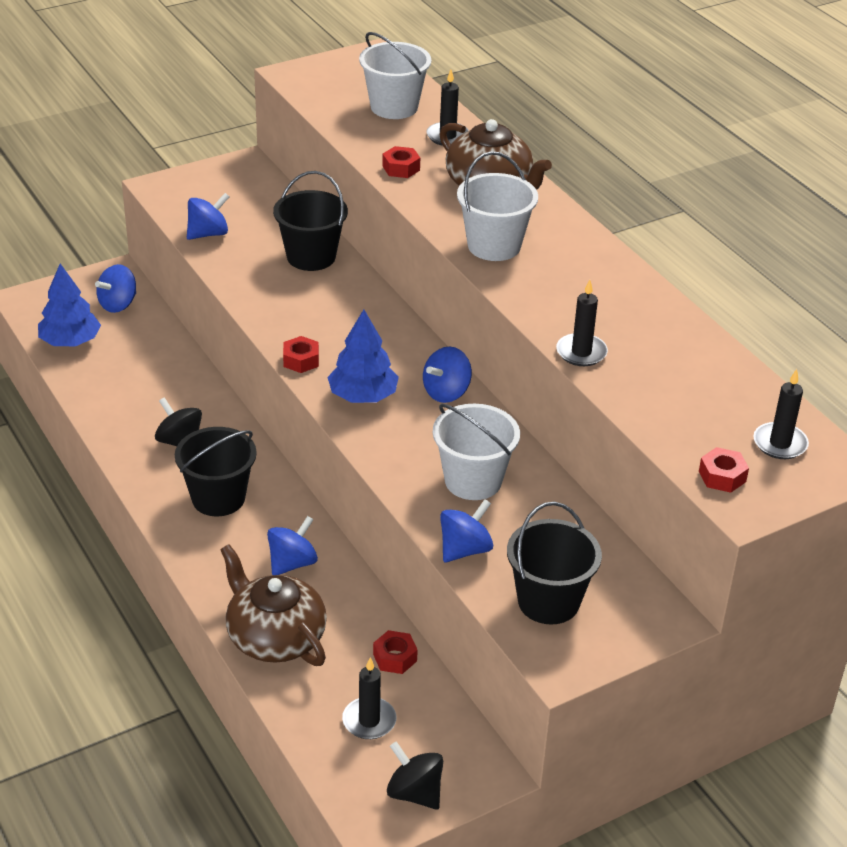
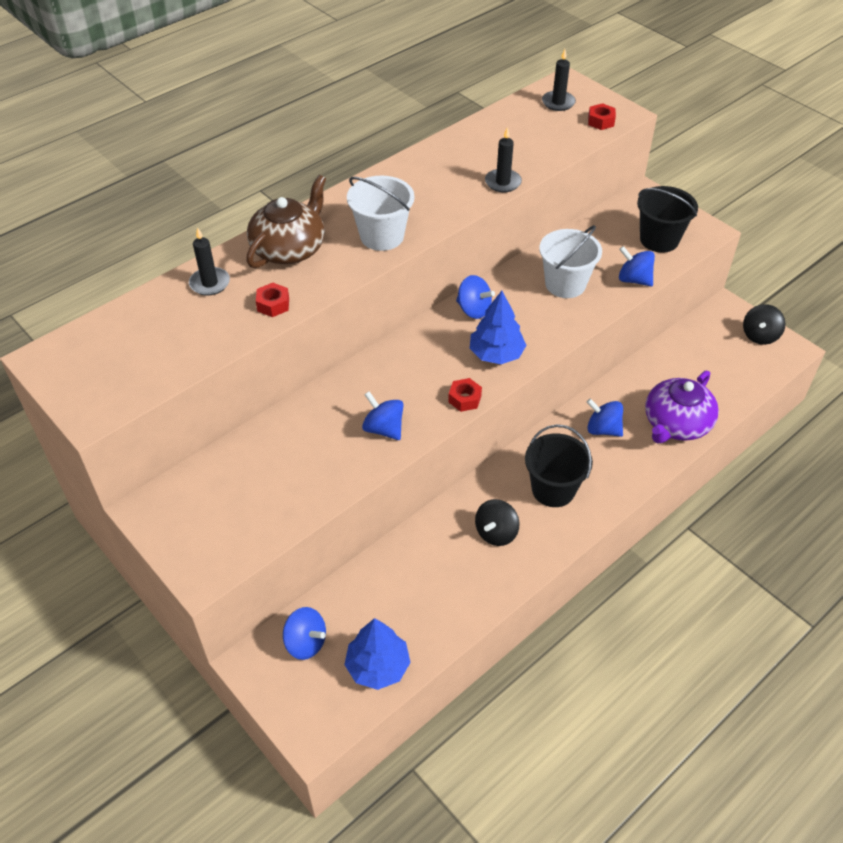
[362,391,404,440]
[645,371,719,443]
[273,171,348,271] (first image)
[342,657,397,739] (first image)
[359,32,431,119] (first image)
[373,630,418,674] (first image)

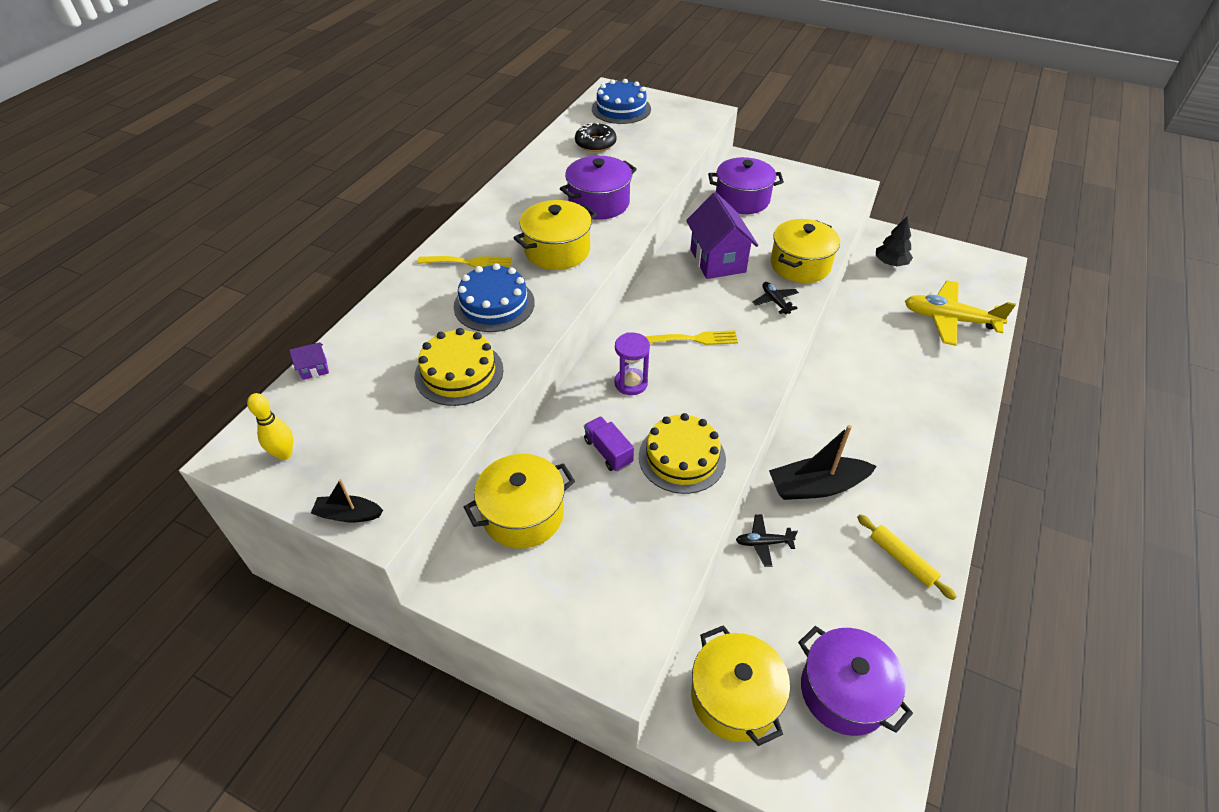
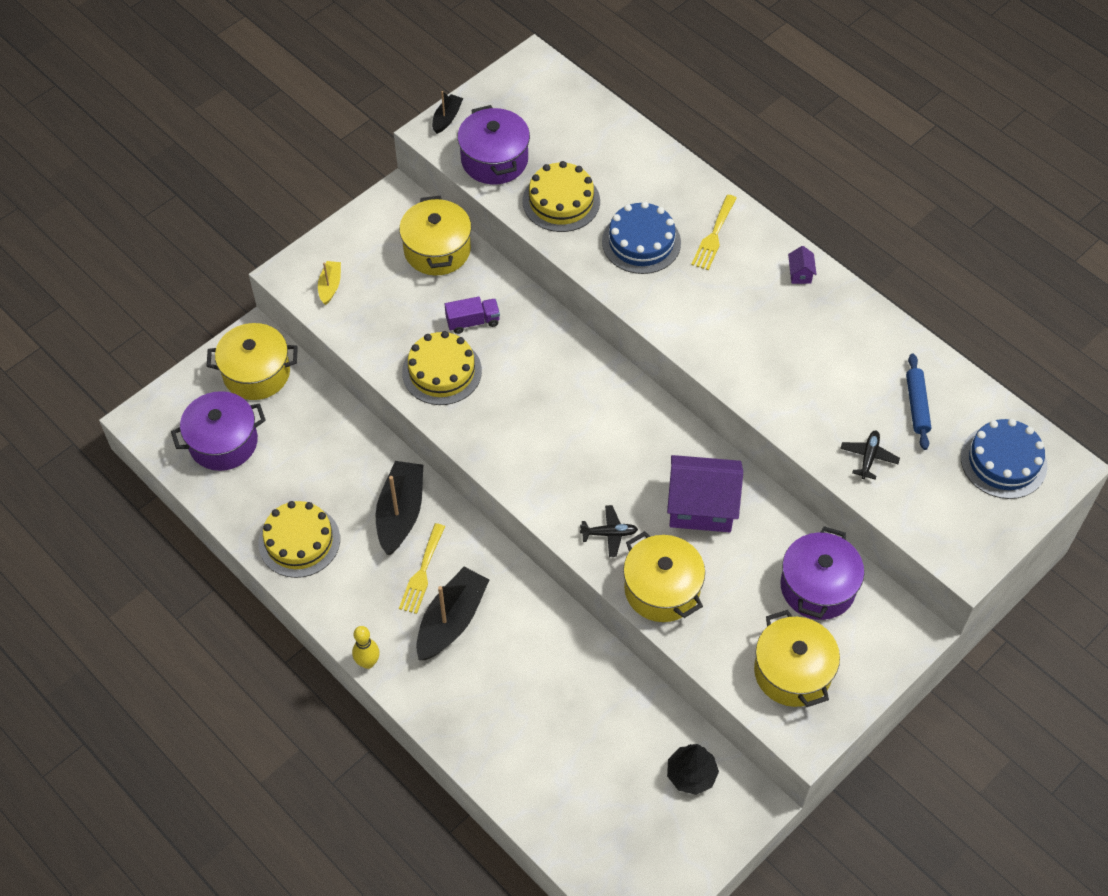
[352,626,380,669]
[788,246,817,284]
[754,610,840,707]
[457,105,530,184]
[906,353,931,450]
[614,333,650,395] (first image)
[399,523,445,614]
[840,431,900,480]
[258,501,340,578]
[905,280,1016,346] (first image)
[318,261,341,305]
[416,567,490,660]

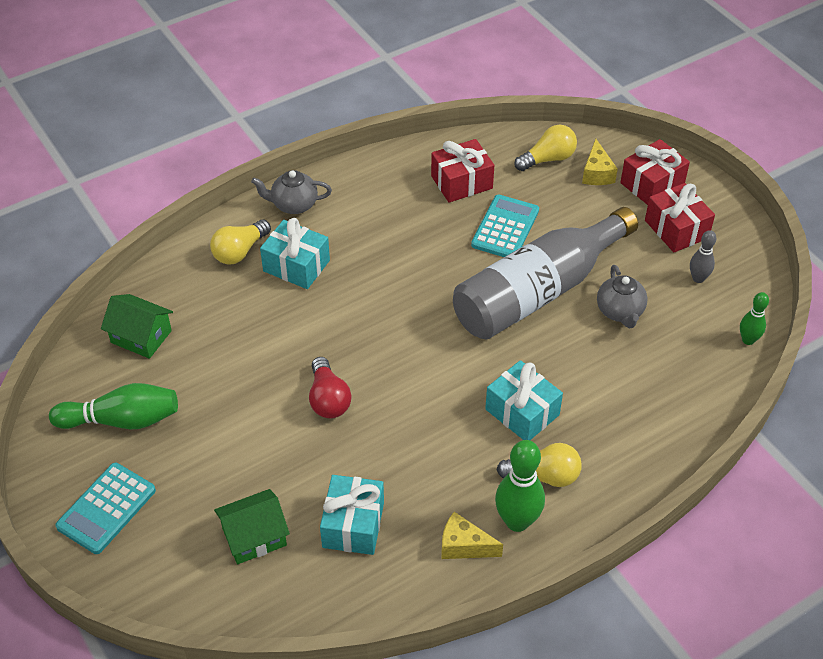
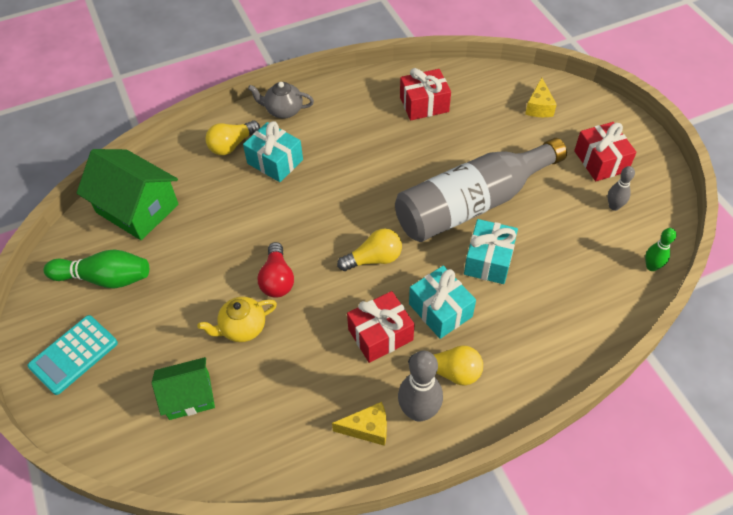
[76,149,179,240]
[464,219,518,284]
[332,402,387,446]
[471,195,539,257] (first image)
[398,351,443,422]
[337,229,402,271]
[597,265,648,328] (first image)
[347,291,415,363]
[197,297,277,342]

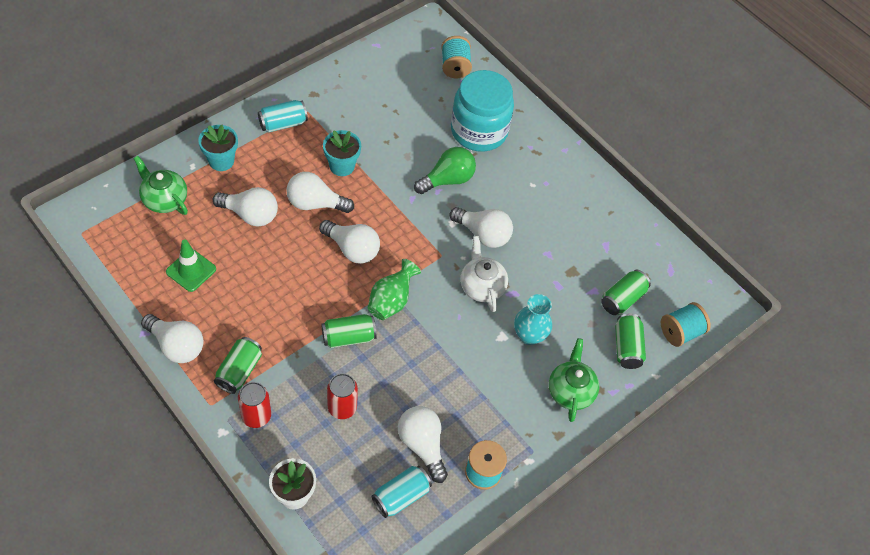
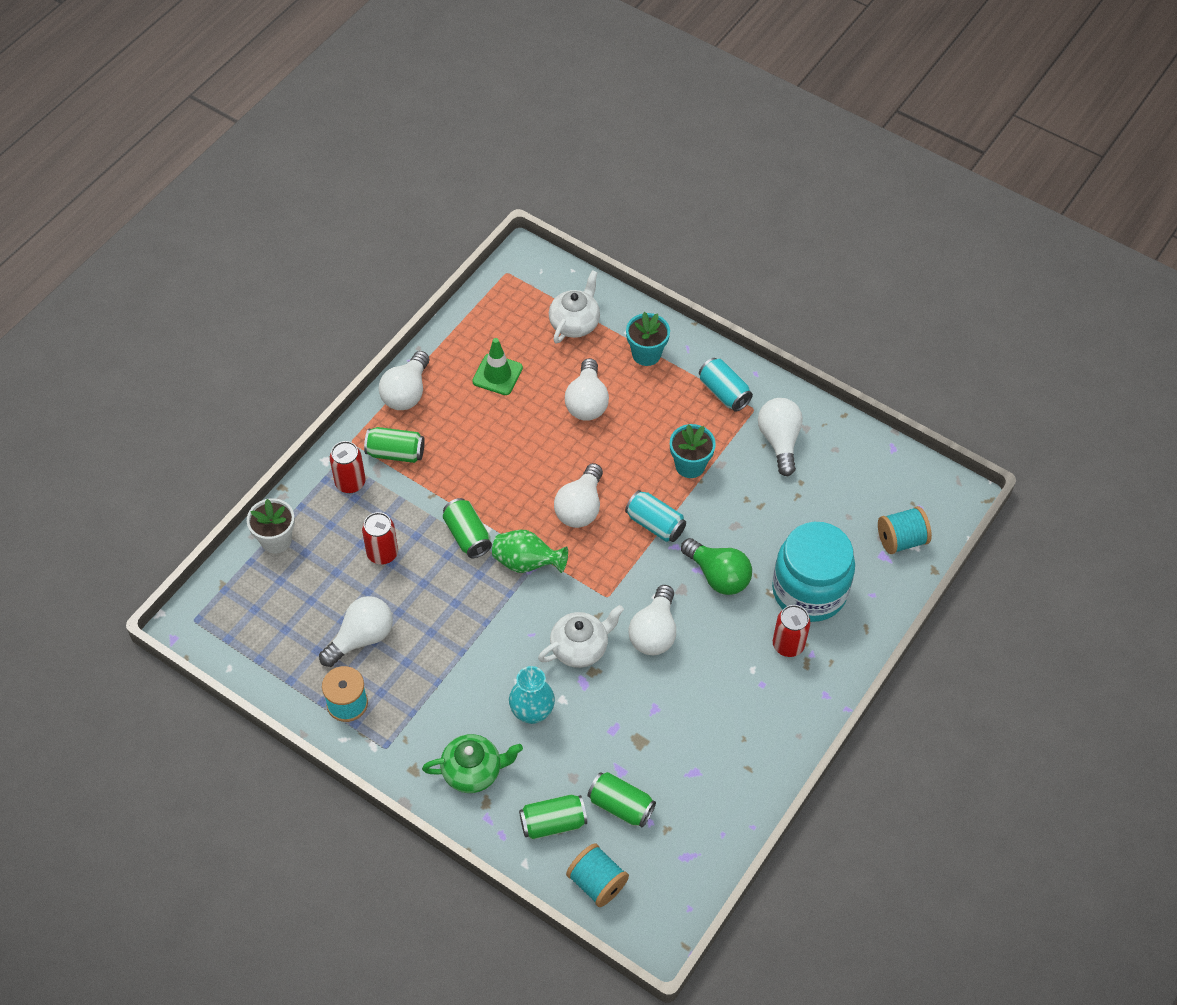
[549,270,600,344]
[758,398,803,476]
[625,490,686,542]
[773,605,811,657]

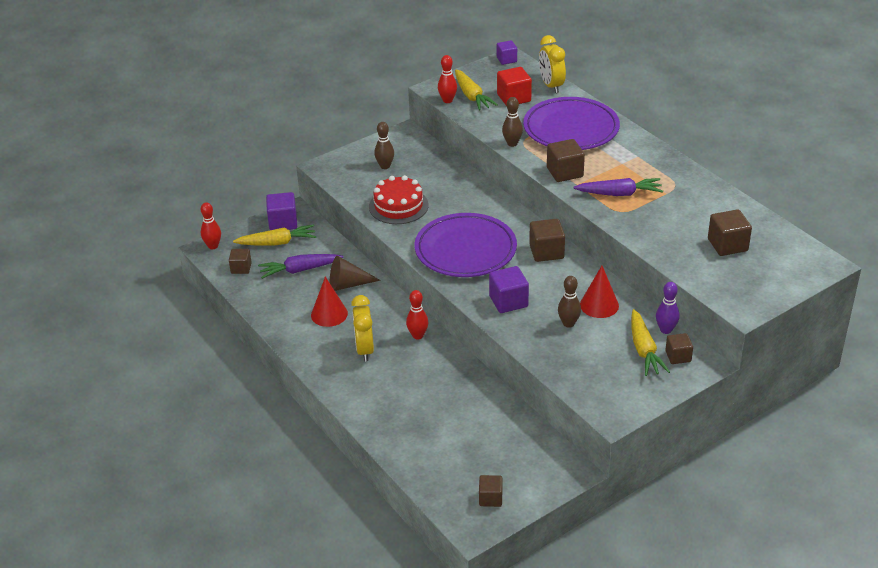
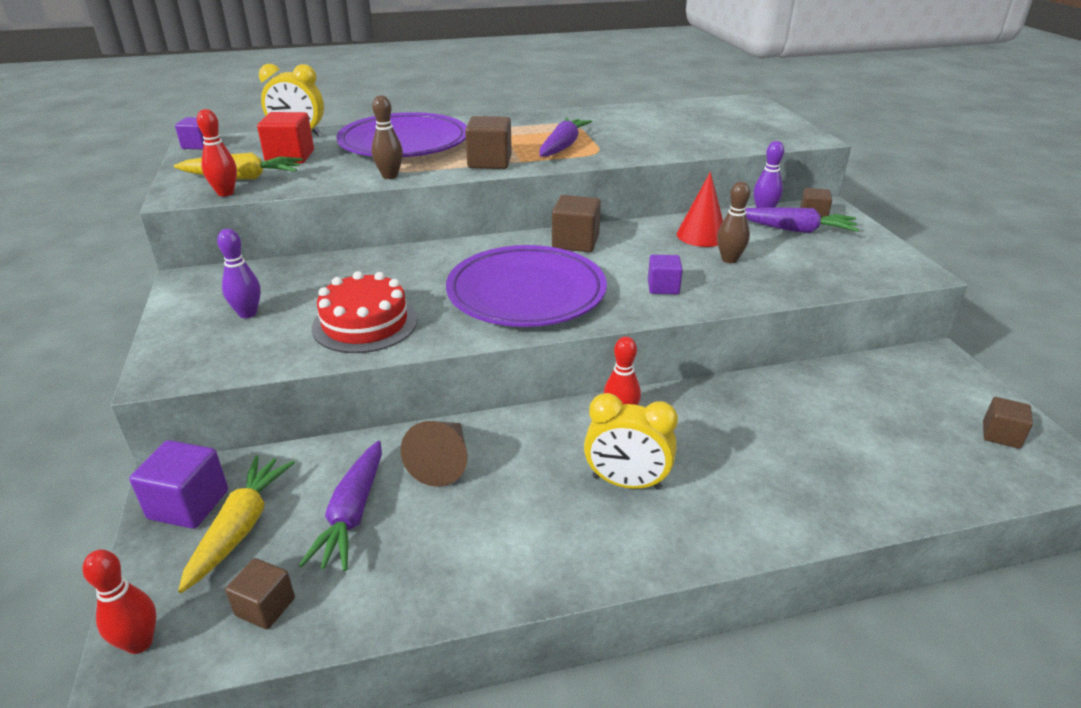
[311,277,348,327] (first image)
[217,229,261,318]
[648,255,683,294]
[745,207,859,233]
[708,209,752,256] (first image)

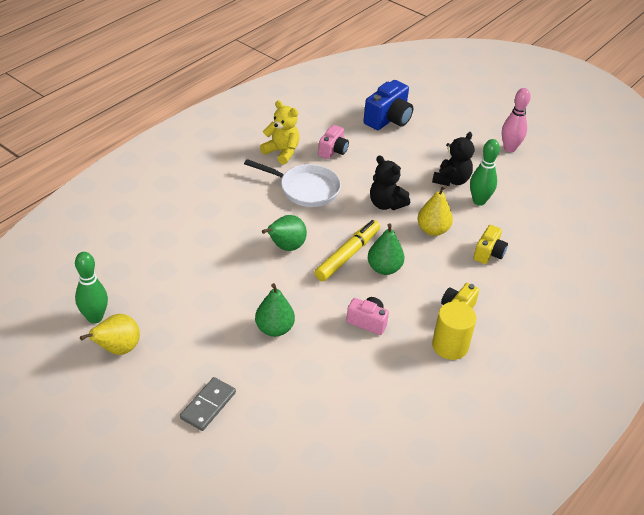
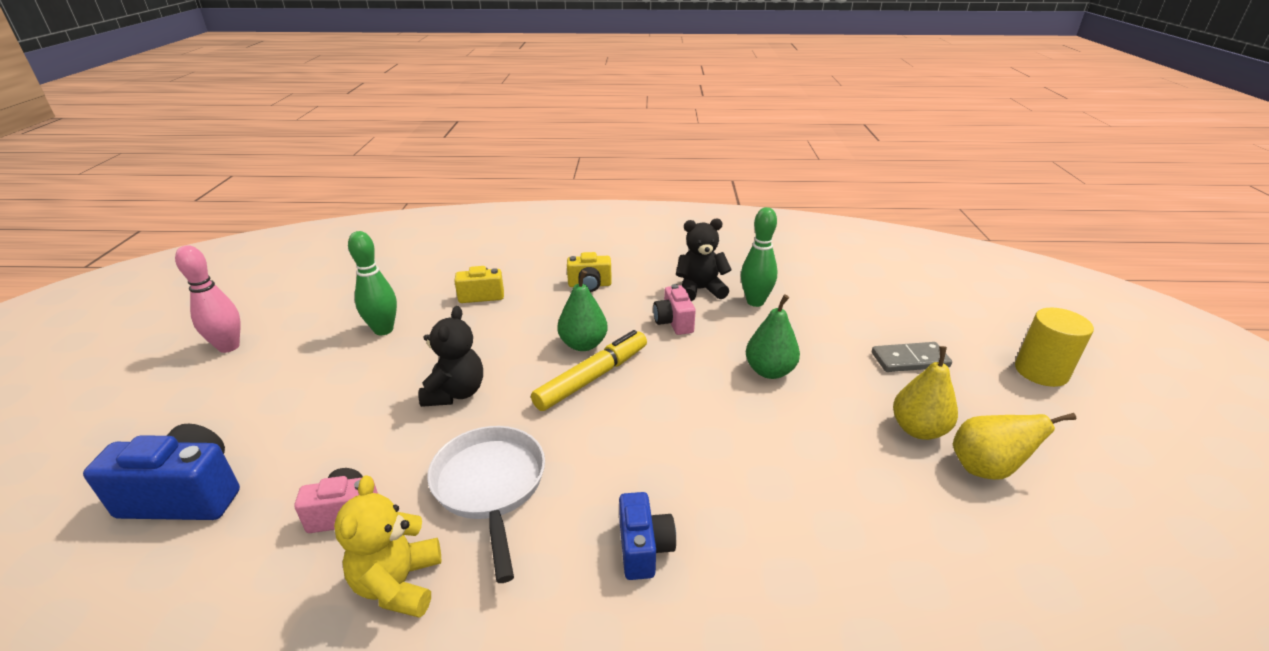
[741,207,777,307]
[262,215,307,251] (first image)
[531,330,647,411]
[893,346,958,440]
[676,218,732,301]
[1015,308,1094,387]
[619,492,676,580]

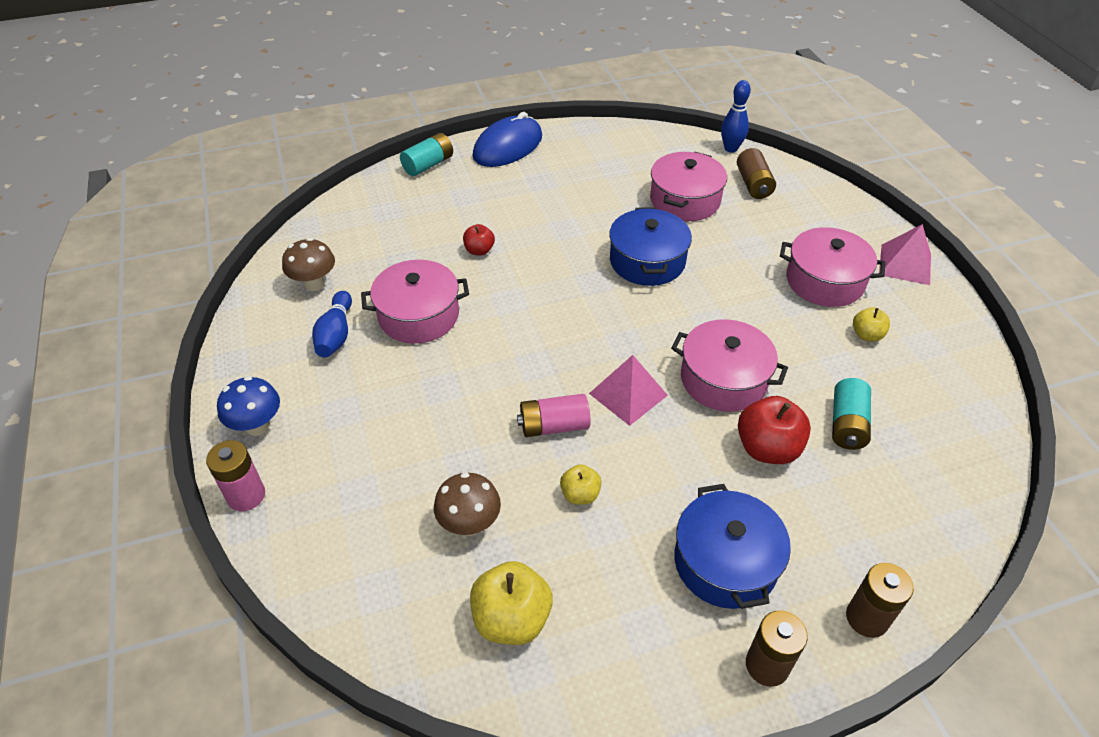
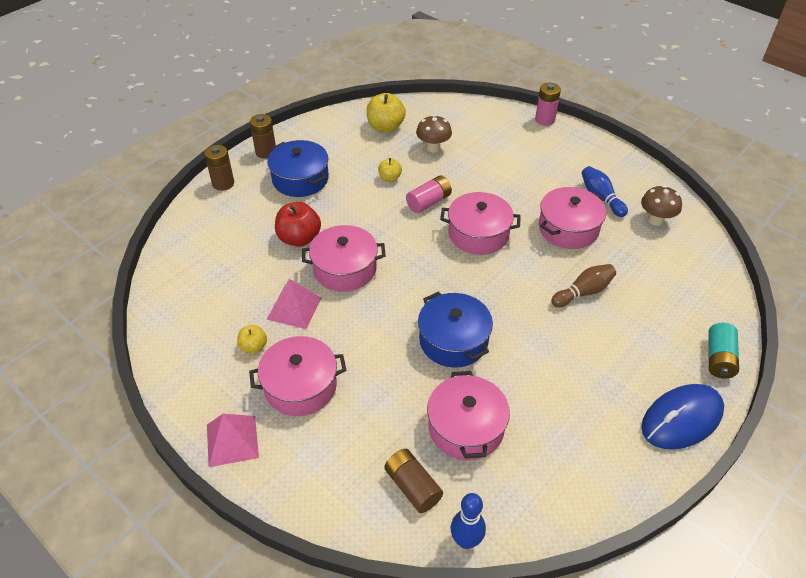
[217,376,280,436] (first image)
[551,264,616,307]
[641,384,724,450]
[266,279,322,329]
[832,378,871,450] (first image)
[440,192,521,255]

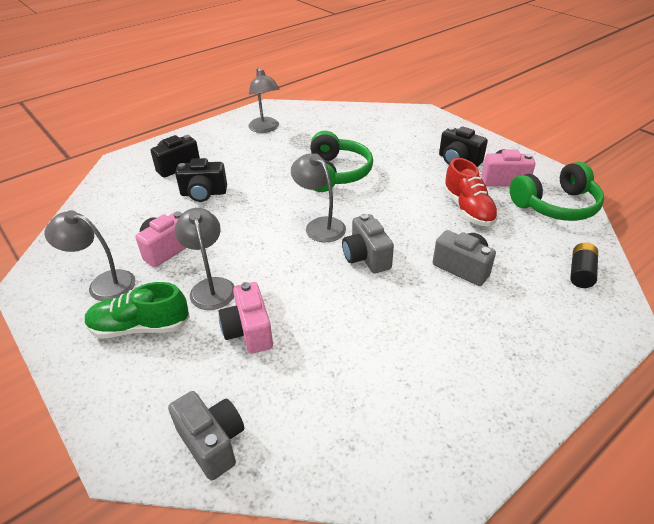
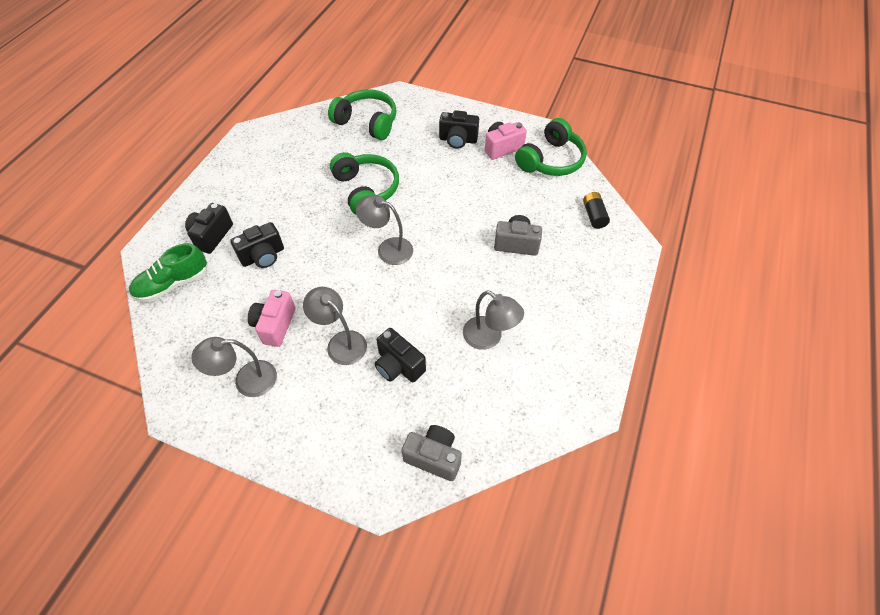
[129,243,208,302]
[374,328,426,383]
[463,290,524,350]
[342,214,394,274] (first image)
[443,158,498,226] (first image)
[328,89,397,140]

